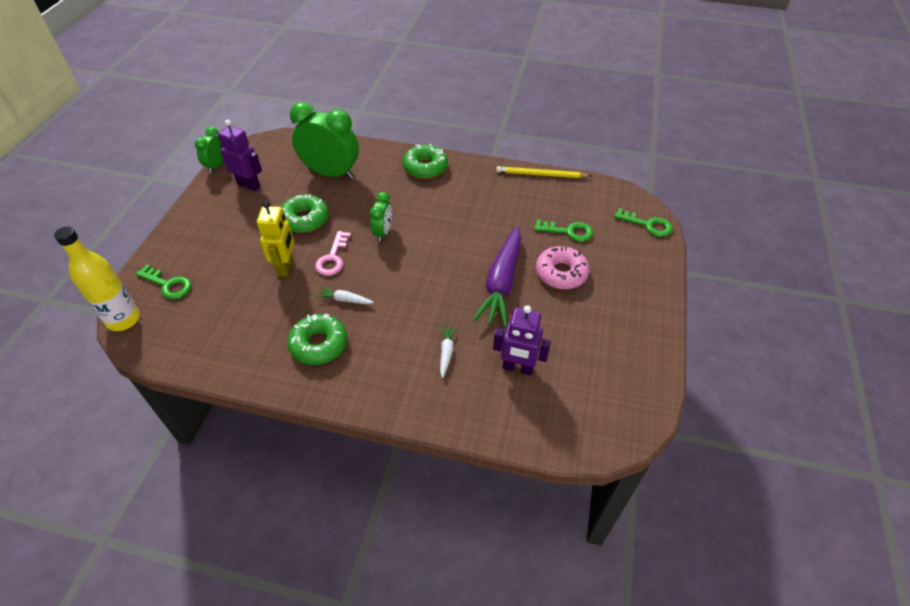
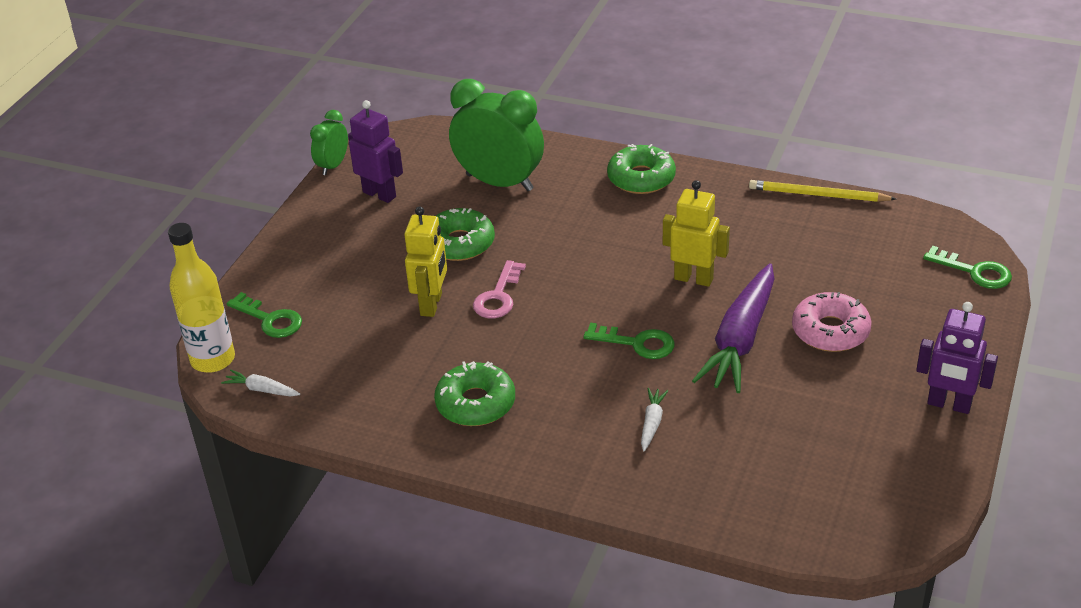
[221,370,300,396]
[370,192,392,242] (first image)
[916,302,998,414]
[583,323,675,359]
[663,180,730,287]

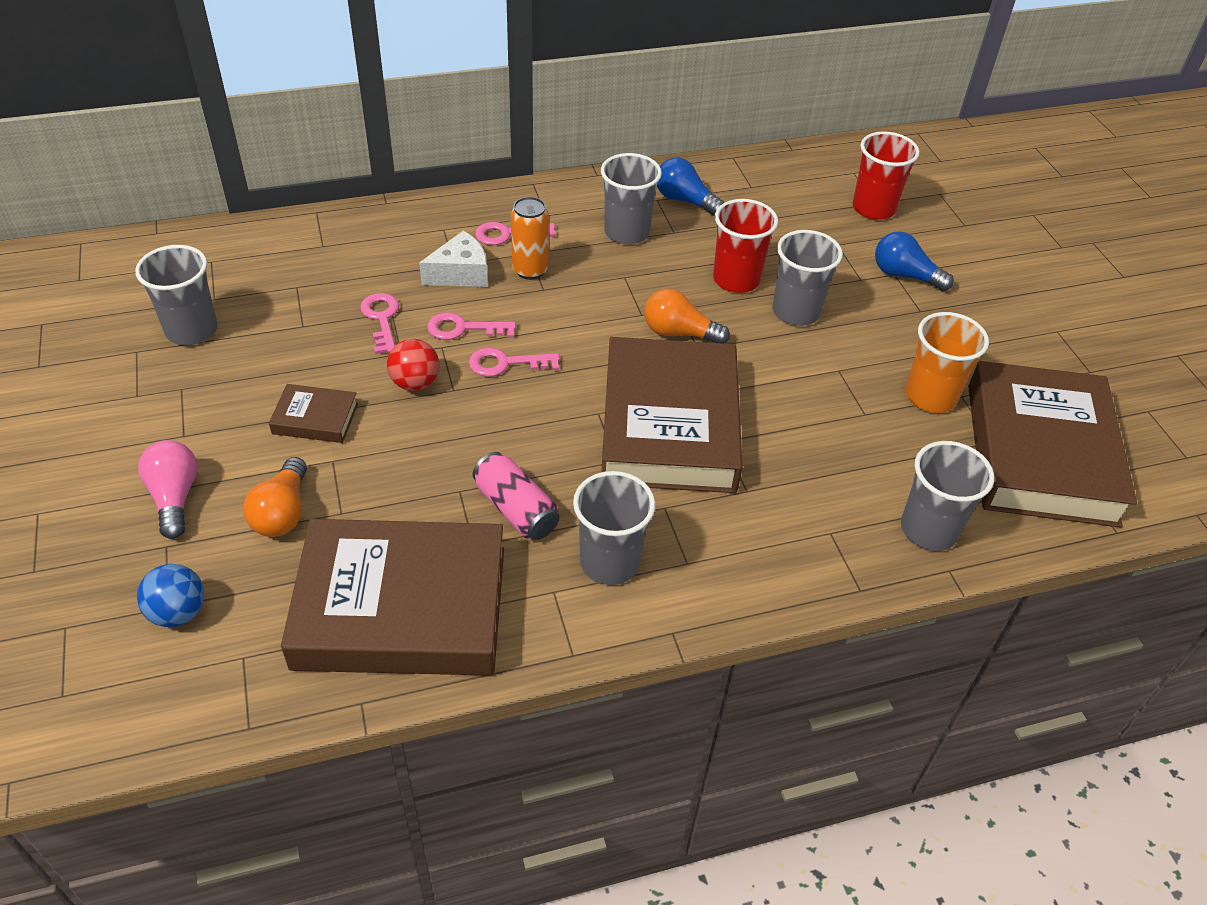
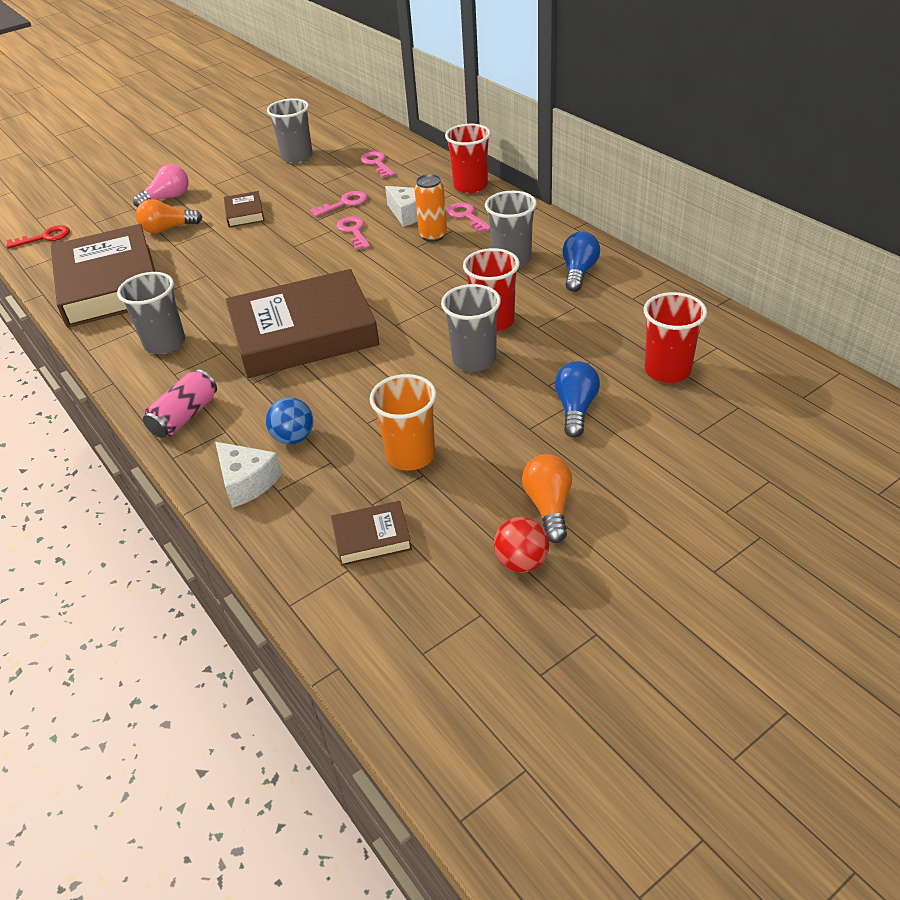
[266,398,313,445]
[494,517,549,573]
[360,151,395,178]
[143,369,217,438]
[522,454,572,543]
[215,442,282,508]
[331,501,412,566]
[6,225,70,249]
[445,124,491,193]

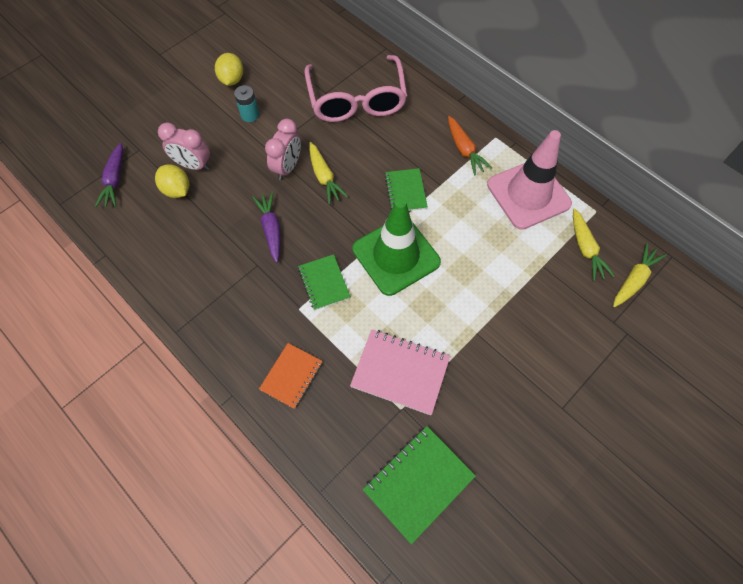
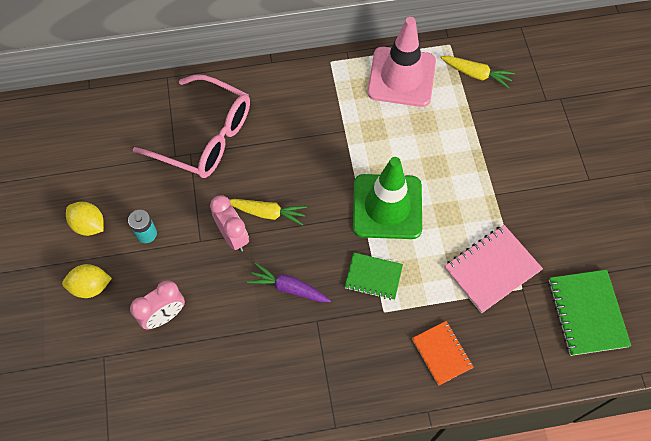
[95,143,123,207] (first image)
[62,264,112,298]
[384,168,428,211] (first image)
[448,116,492,175] (first image)
[613,243,666,307] (first image)

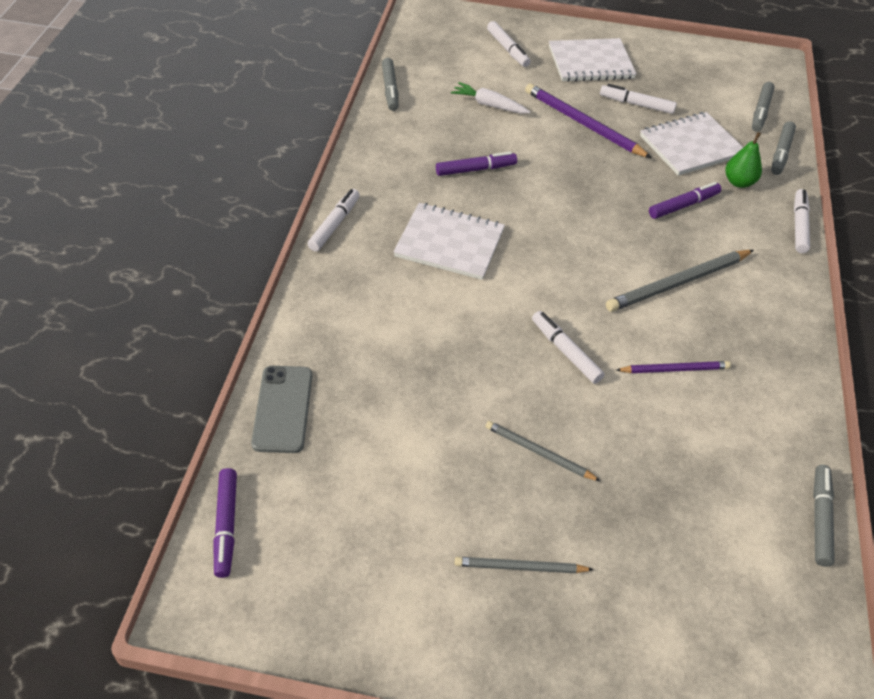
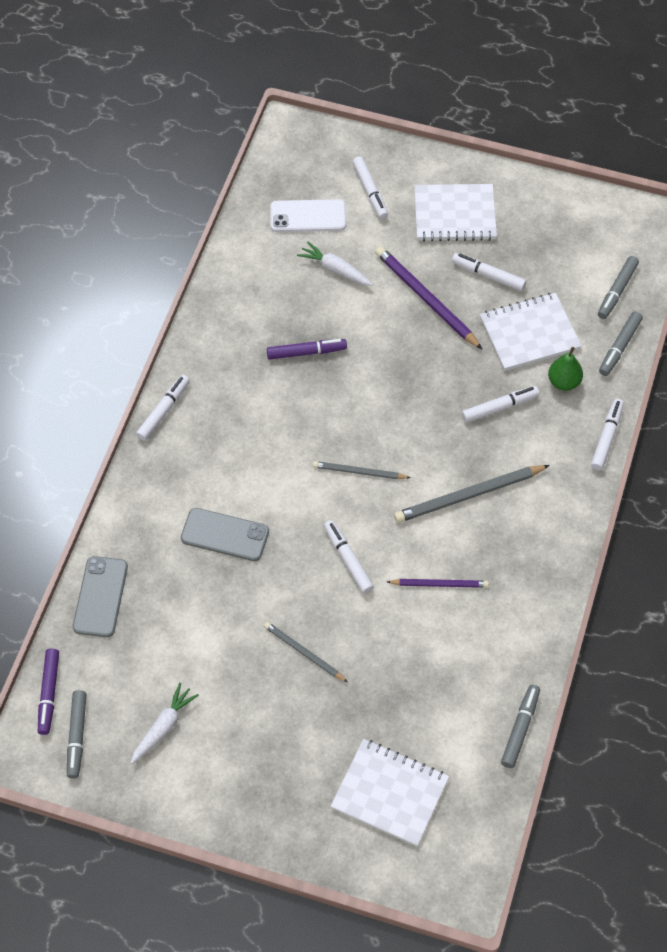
[67,690,87,779]
[331,739,449,846]
[313,461,410,479]
[462,386,539,423]
[131,683,199,764]
[181,508,269,561]
[270,199,346,232]

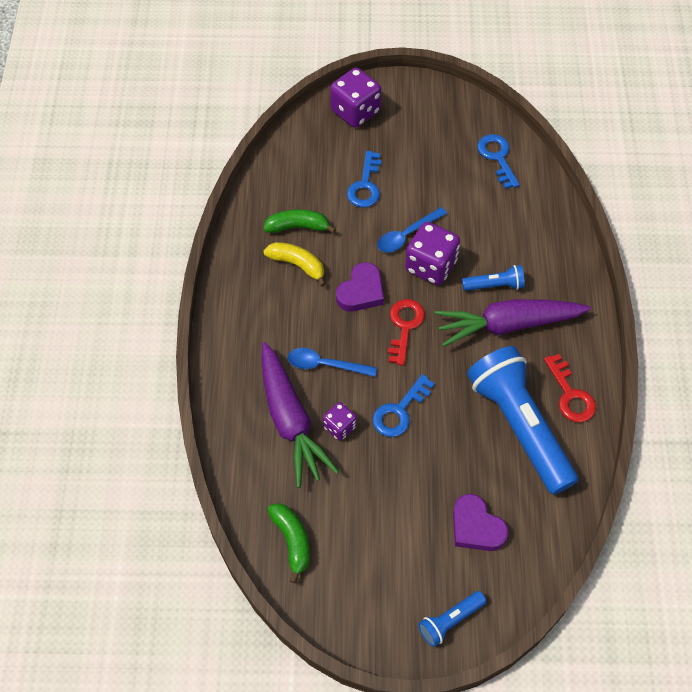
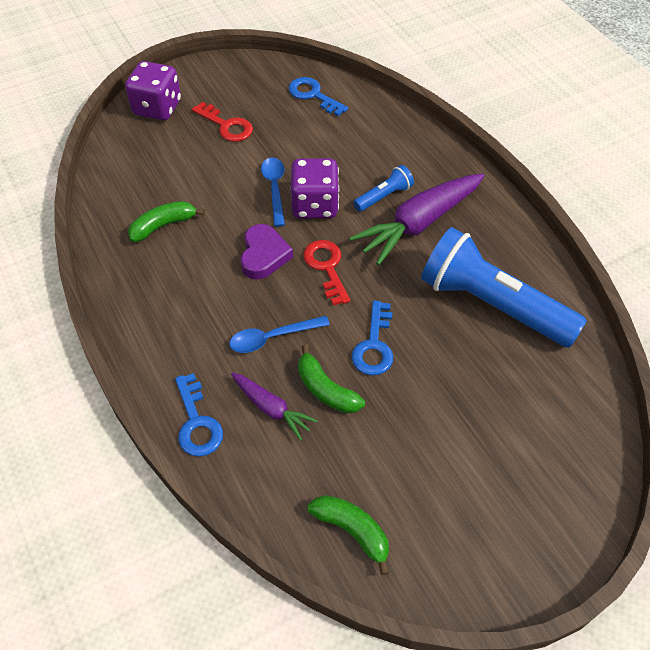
[231,372,318,441]
[264,242,326,287] (first image)
[298,344,365,413]
[175,373,223,456]
[261,157,285,227]
[418,591,486,647] (first image)
[453,494,509,551] (first image)
[192,102,253,142]

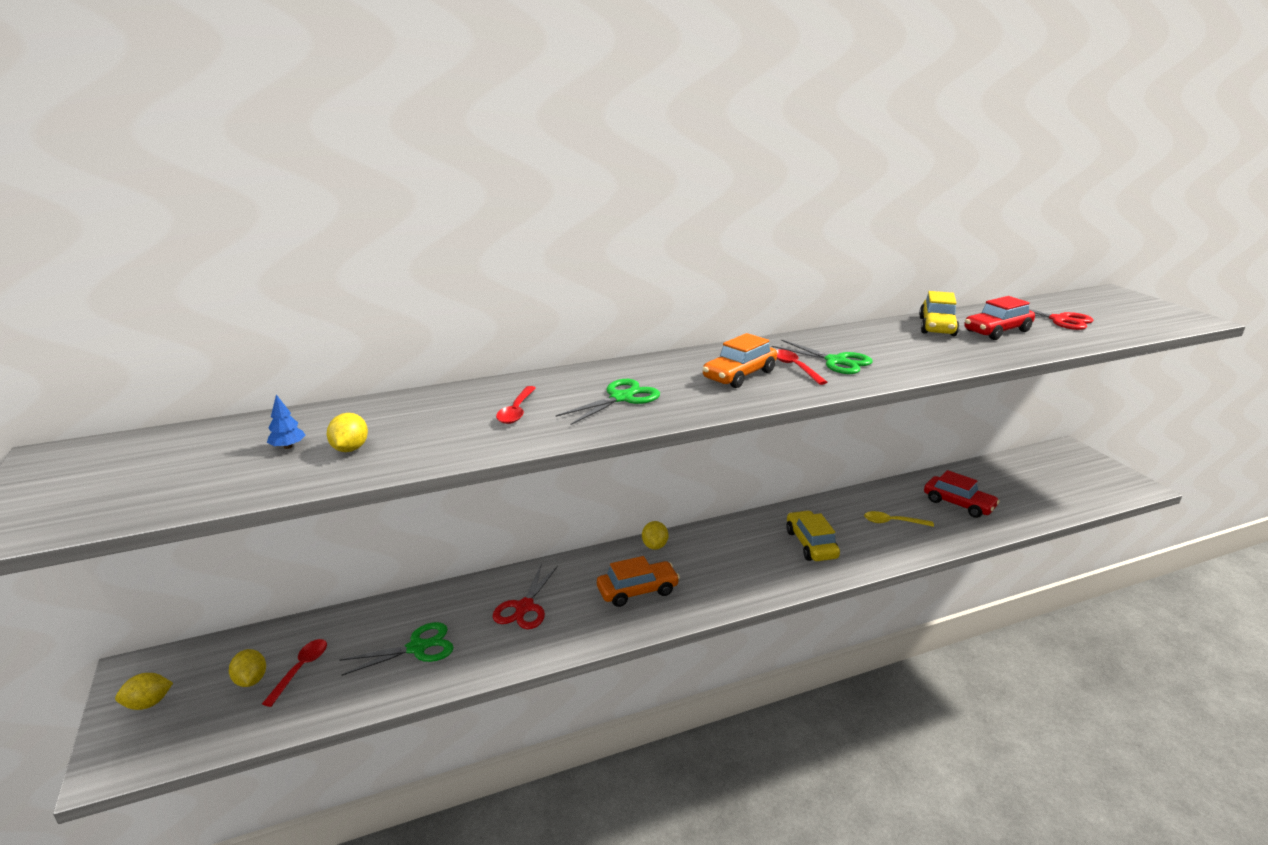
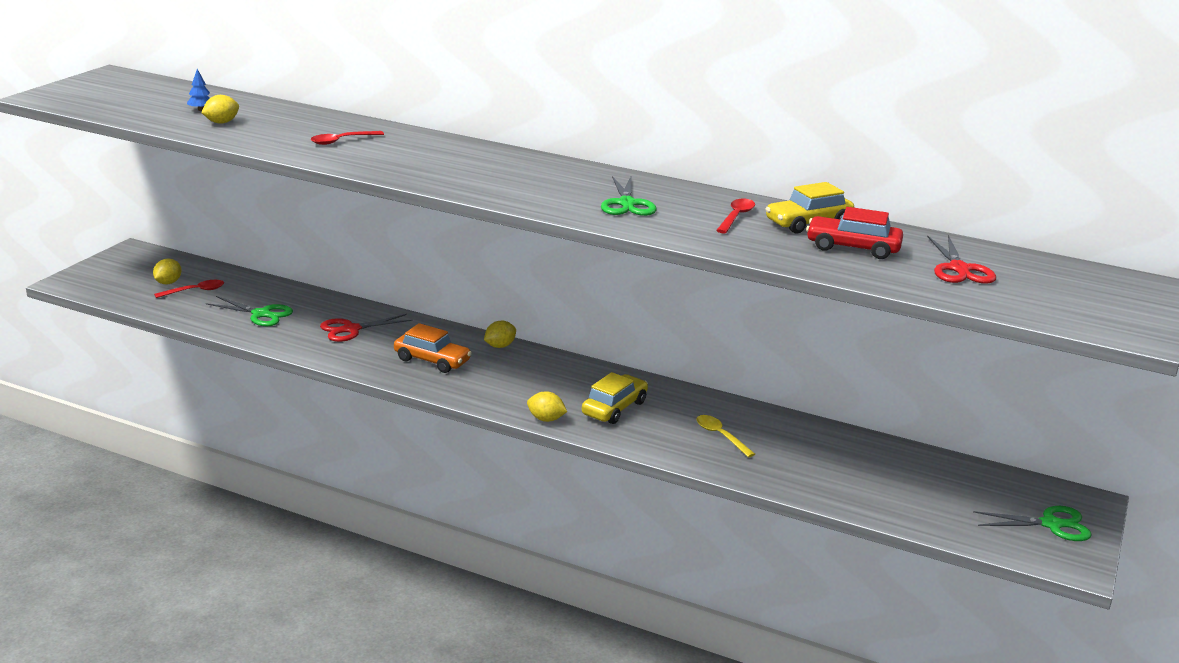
[527,391,567,422]
[973,506,1092,541]
[702,333,777,388] (first image)
[716,199,755,233]
[924,470,1000,518] (first image)

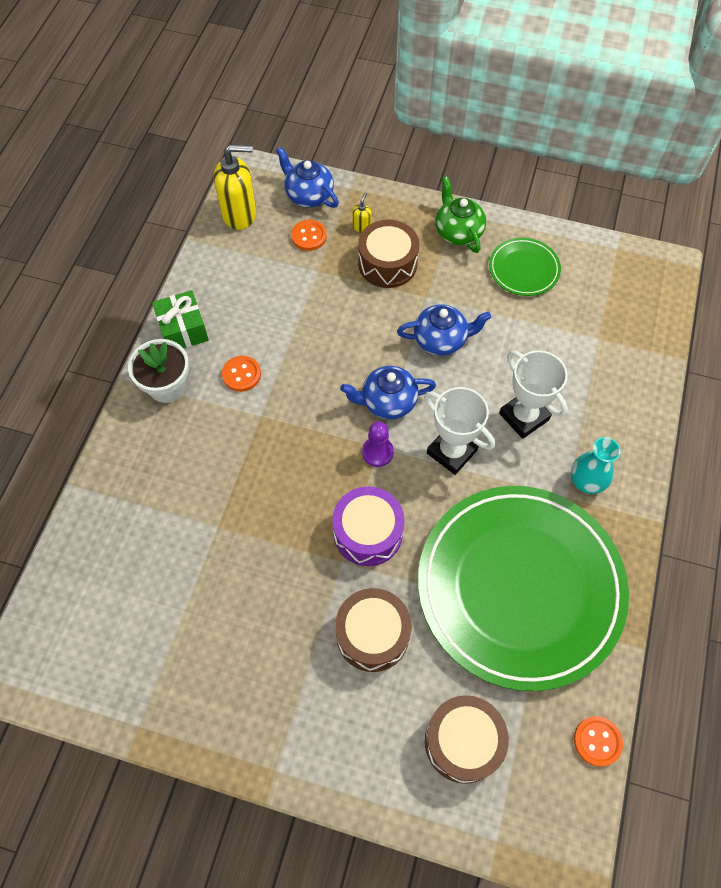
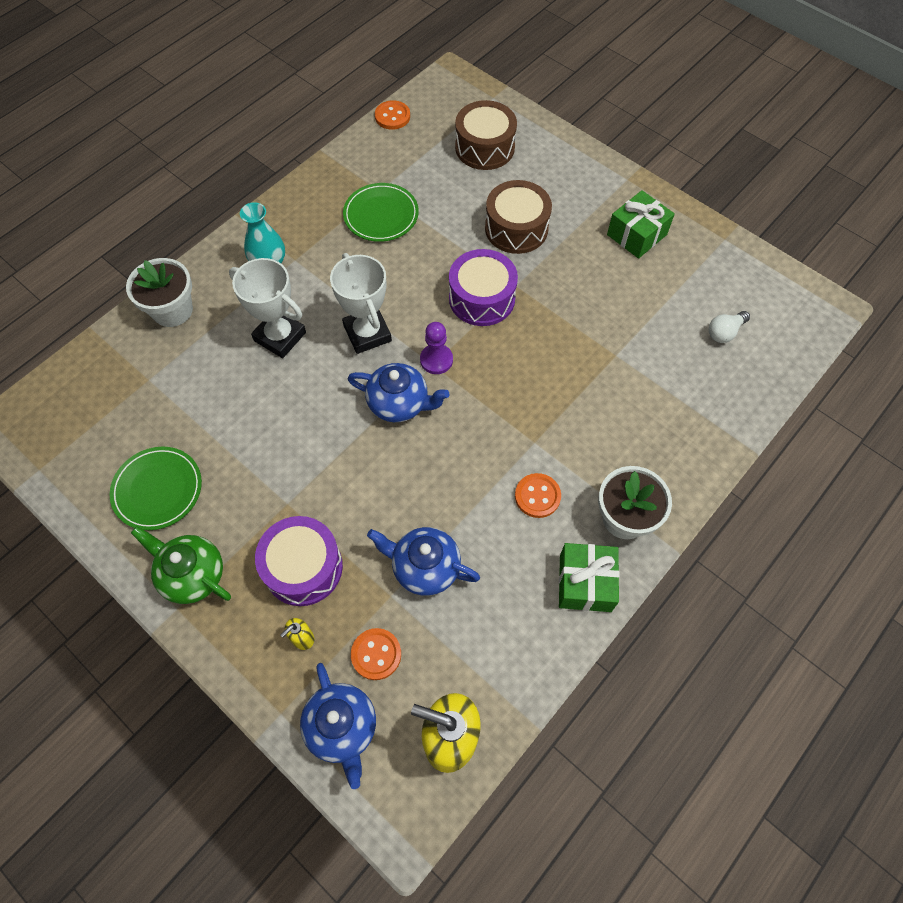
[255,516,343,606]
[367,527,480,596]
[343,183,419,242]
[131,526,231,604]
[229,258,306,358]
[126,258,193,327]
[607,190,675,259]
[709,311,750,343]

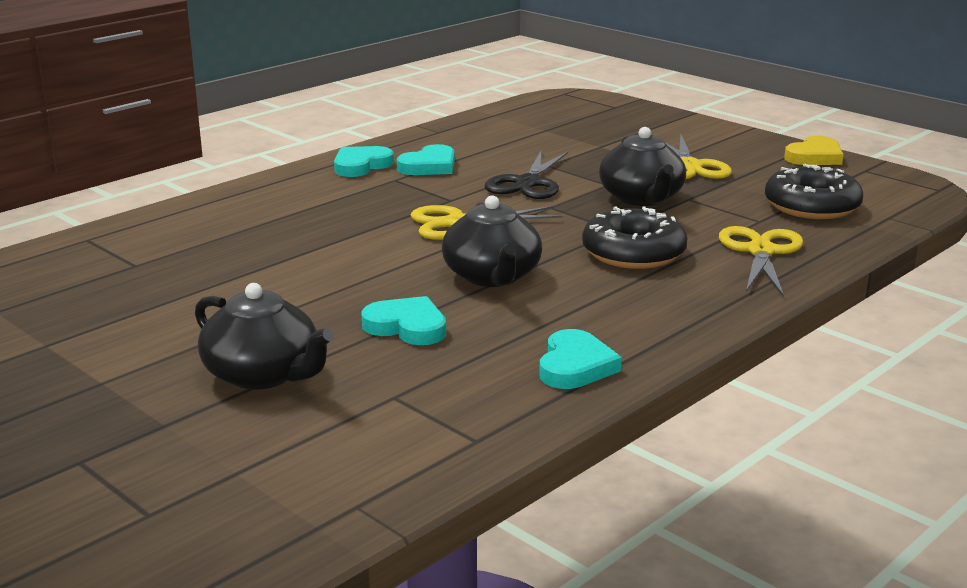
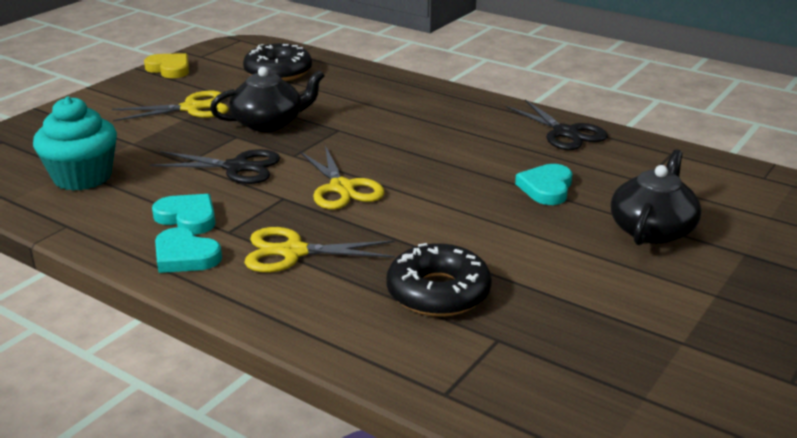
[442,195,542,287] (first image)
[506,99,608,150]
[386,243,492,317]
[244,227,394,272]
[33,96,117,191]

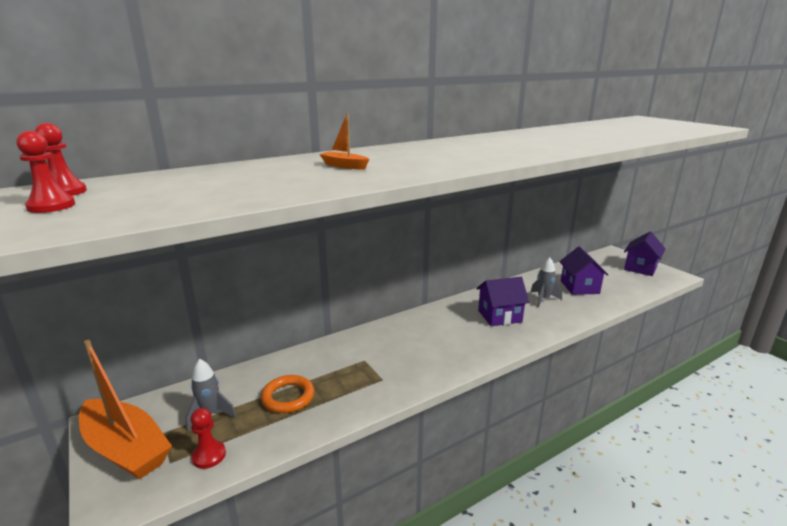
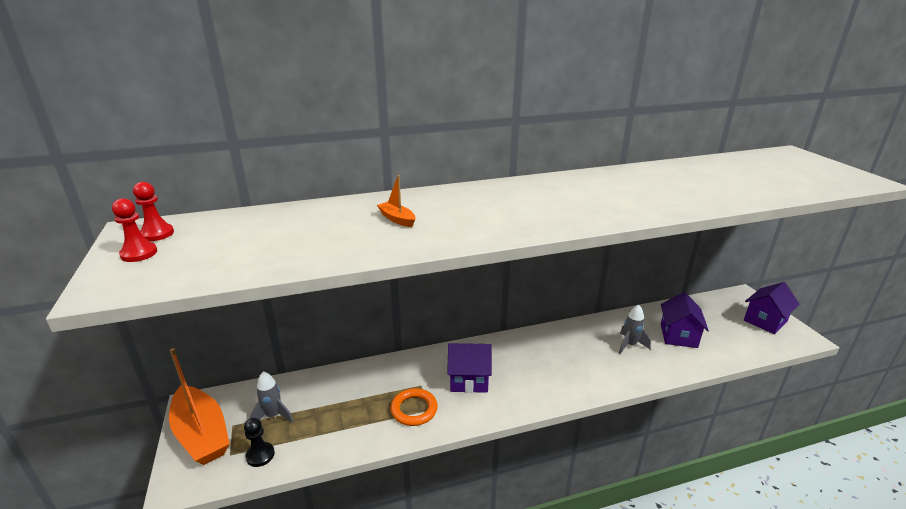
[244,418,275,467]
[390,388,438,426]
[447,343,492,393]

